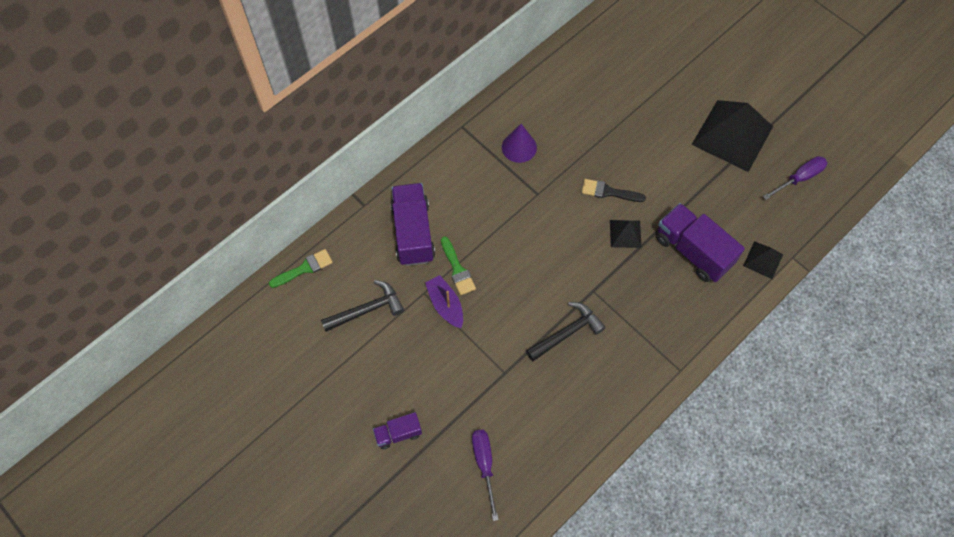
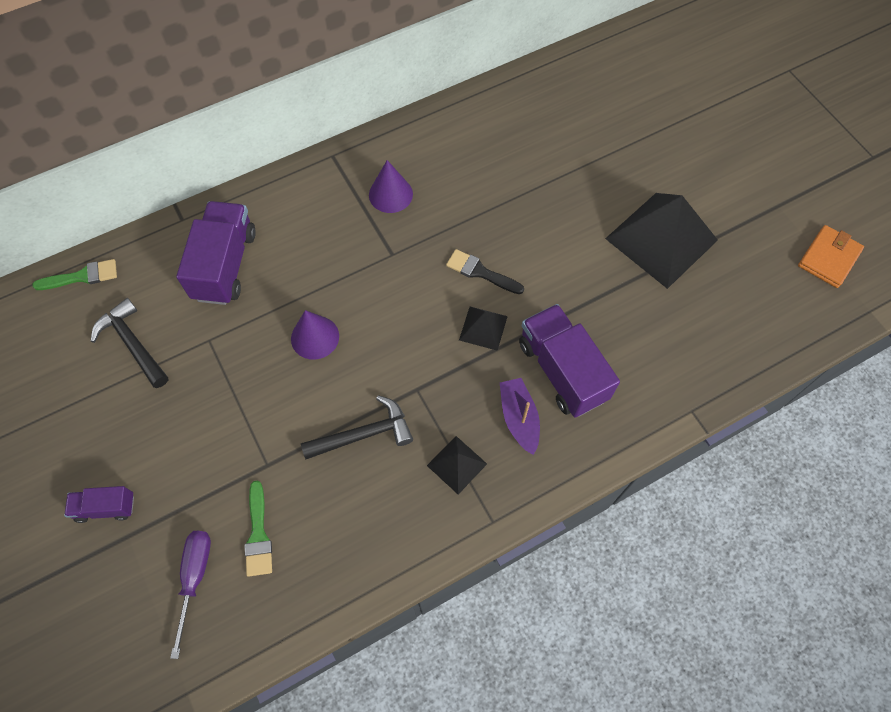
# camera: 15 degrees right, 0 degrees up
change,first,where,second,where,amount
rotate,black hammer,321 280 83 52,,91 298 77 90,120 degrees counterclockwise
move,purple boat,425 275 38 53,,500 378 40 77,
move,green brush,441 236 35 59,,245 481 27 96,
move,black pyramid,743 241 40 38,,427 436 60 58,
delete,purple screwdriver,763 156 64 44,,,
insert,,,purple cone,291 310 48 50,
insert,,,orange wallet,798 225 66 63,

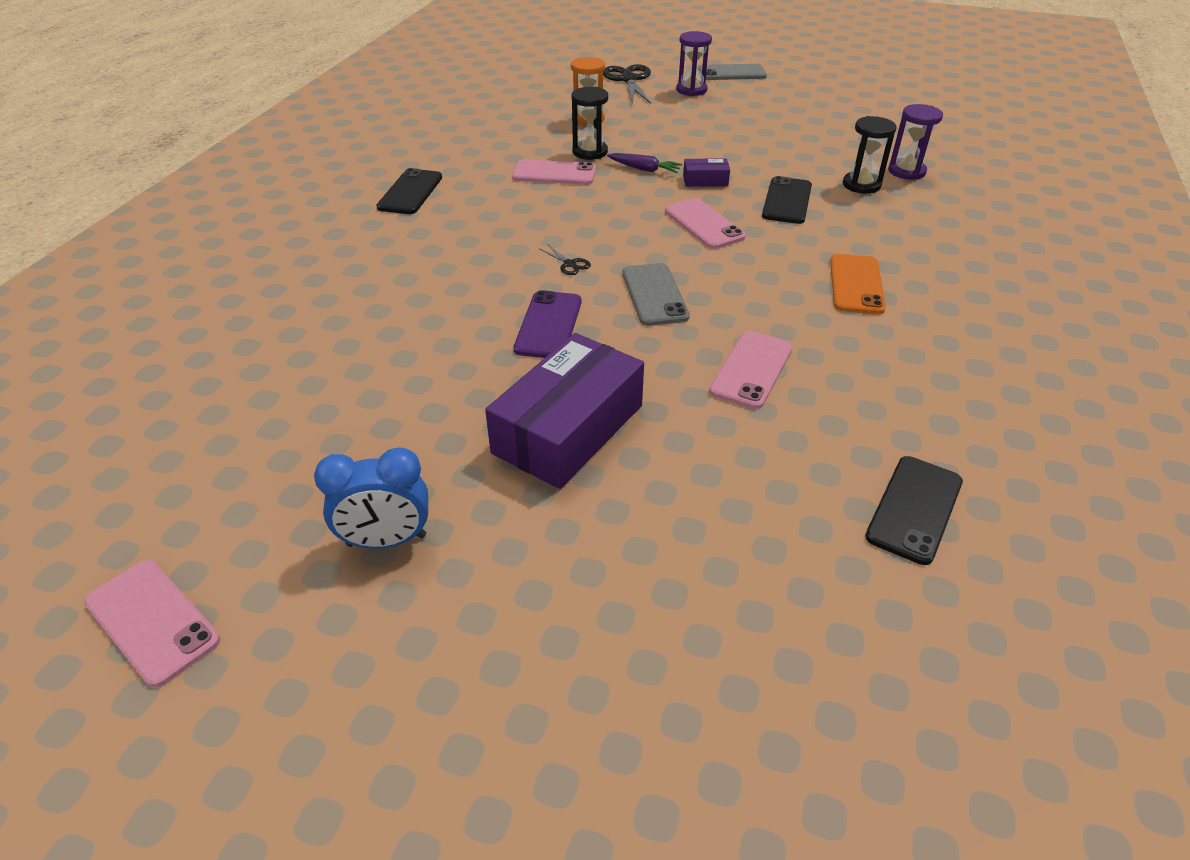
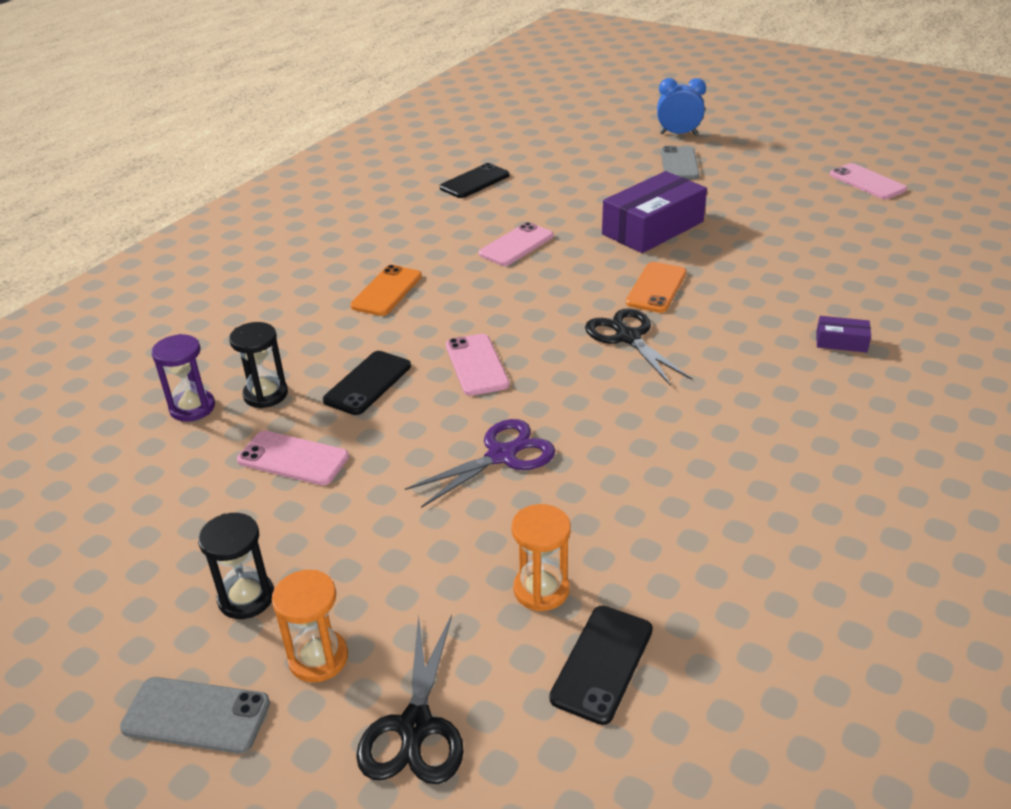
# camera: 165 degrees left, 5 degrees down
change,first,where,second,where,amount
move,blue clock,314 447 114 102,,657 78 49 57,
move,black phone,376 168 66 46,,549 606 104 119,
move,pink phone,512 159 84 26,,237 431 112 54,
recolor,purple phone,514 290 67 68,orange phone,626 262 61 51,
resize,black scissors,540 245 51 30,,585 308 108 78,x2.23
move,black hourglass,571 87 37 73,,198 513 76 106,
replace,purple carrot,607 153 75 20,purple scissors,405 419 150 89,
move,grey phone,622 263 68 63,,661 146 39 33,
recolor,purple hourglass,676 31 36 65,orange hourglass,272 570 76 113,
move,purple box,683 158 47 29,,816 316 55 37,

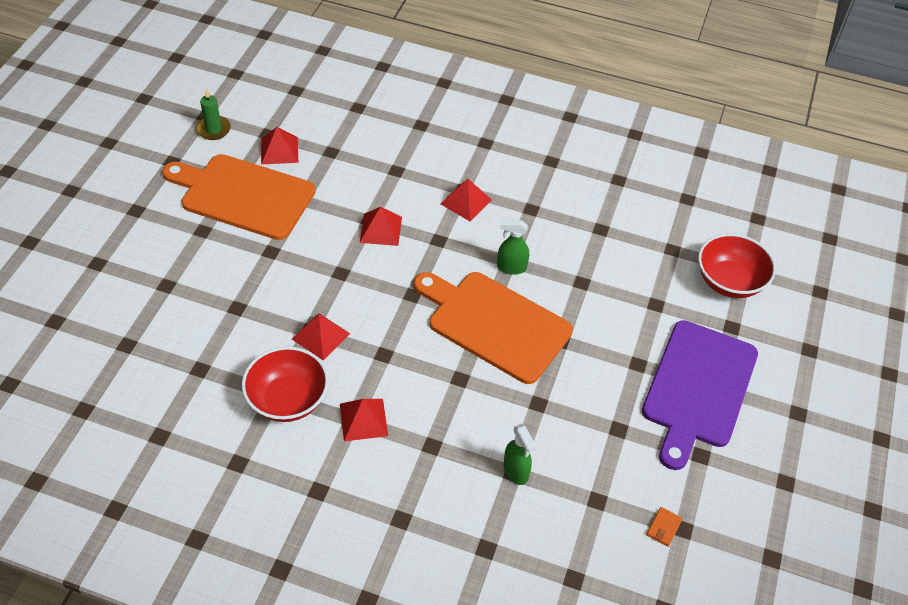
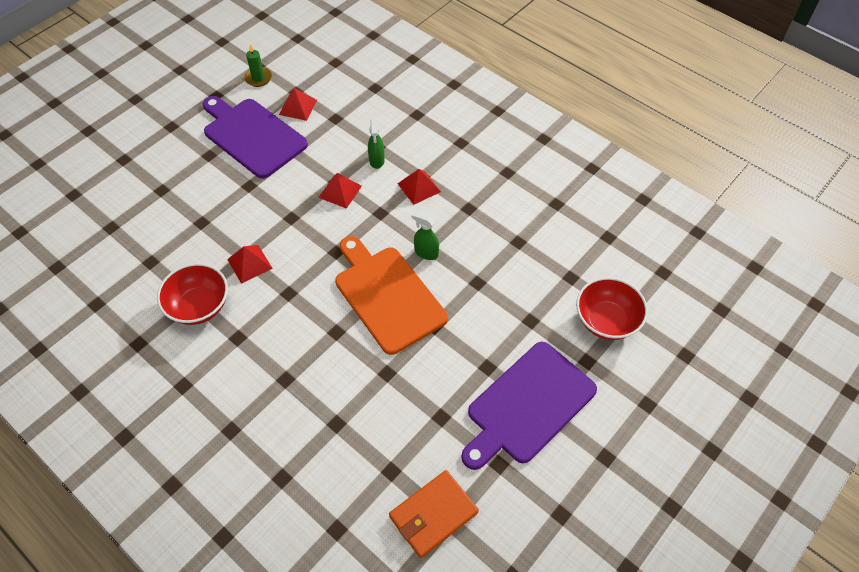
# camera: 25 degrees right, 5 degrees up
change,first,where,second,where,amount
recolor,orange cutting board,162 154 154 86,purple cutting board,203 96 105 83,
delete,red pyramid,340 399 48 42,,,
move,green spray bottle,503 424 33 61,,368 119 17 50,
resize,orange wallet,646 507 37 40,,389 470 90 88,x2.42

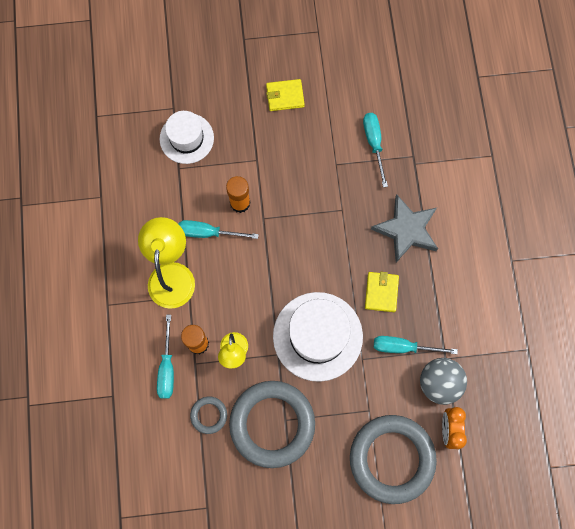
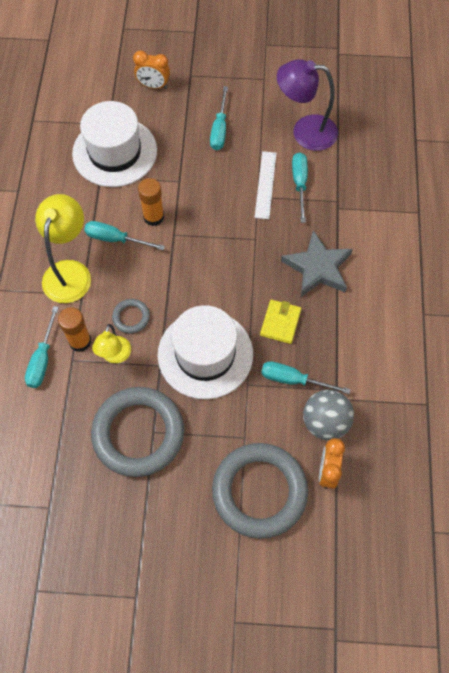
# camera: 10 degrees right, 10 degrees down
change,first,where,second,where,amount
resize,white hat,160 111 54 53,,72 101 85 86,x1.56
move,grey ring,190 397 37 37,,112 299 38 35,
replace,yellow wallet,266 79 39 32,turquoise screwdriver,210 86 18 64,
insert,,,orange clock,133 50 37 39,
insert,,,white ruler,254 151 22 68,
insert,,,purple lamp,277 59 61 92,

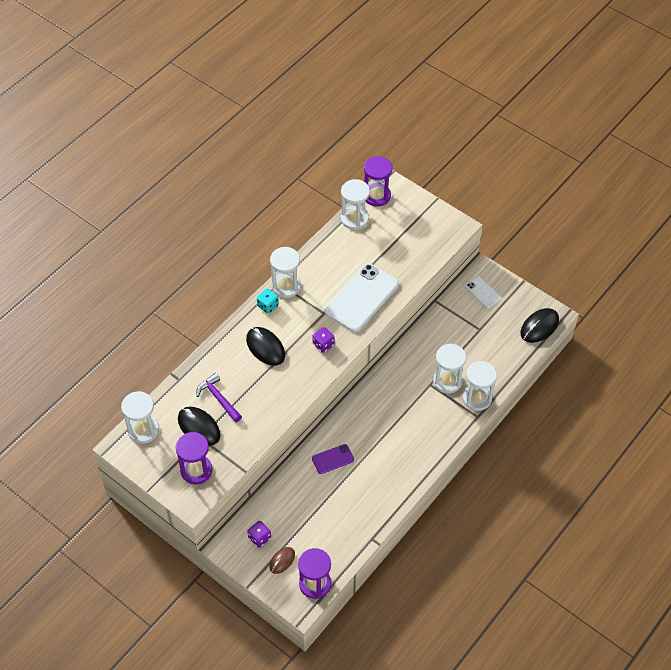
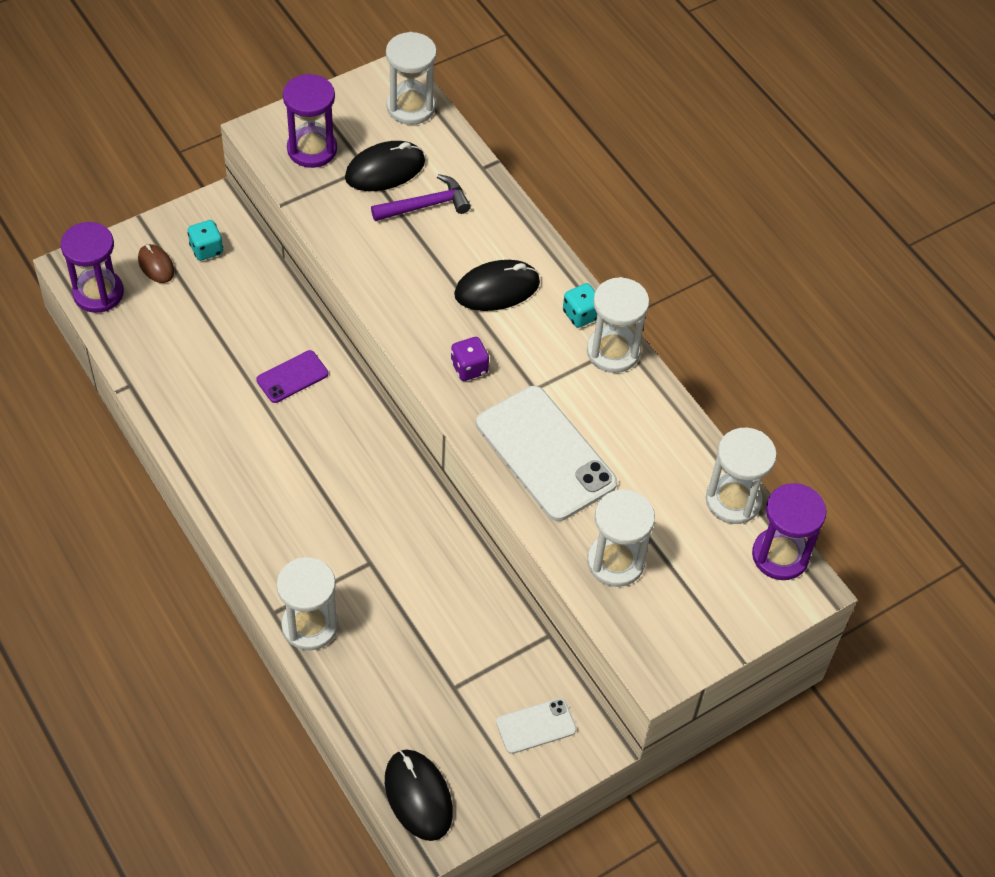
# camera: 105 degrees right, 0 degrees up
change,first,where,second,where,amount
recolor,purple dice,247 521 24 27,turquoise dice,188 220 35 41,
rotate,purple phone,312 444 42 30,,256 350 72 53,60 degrees clockwise
move,white hourglass,433 344 33 49,,587 489 68 98,

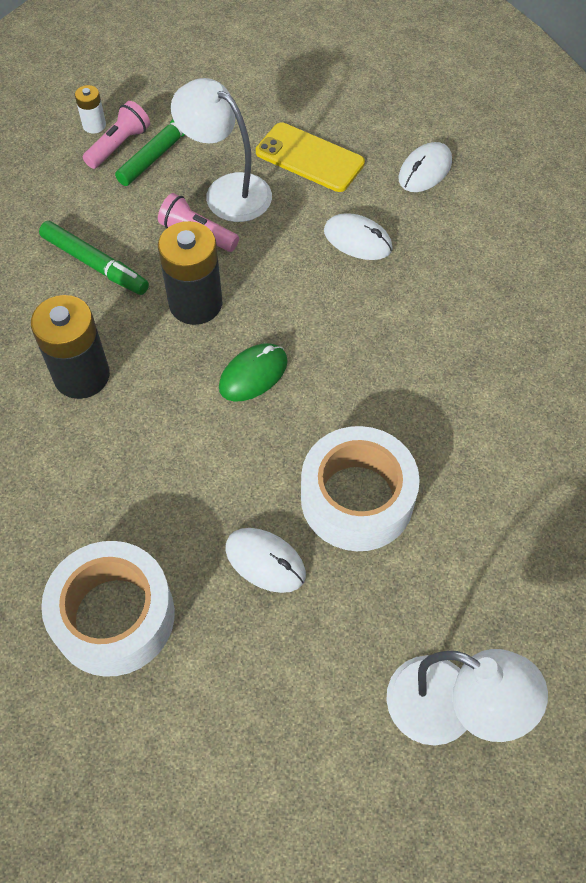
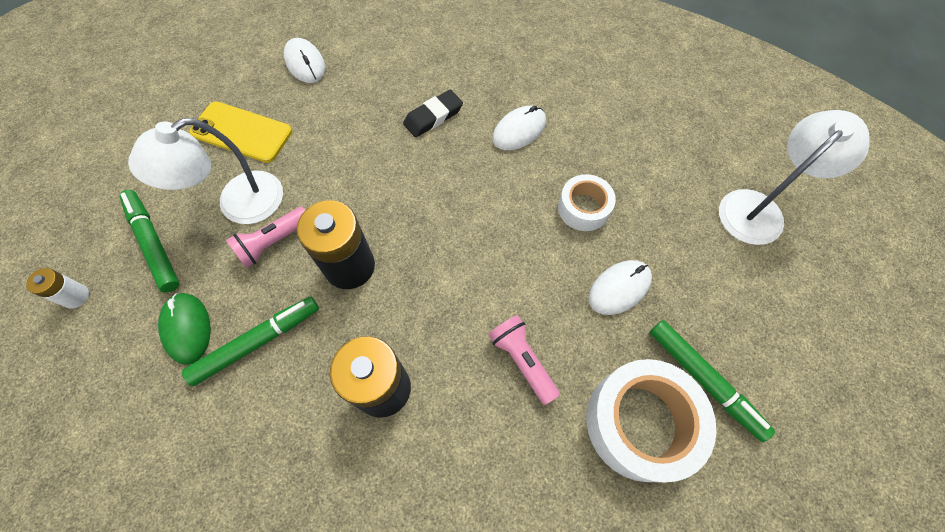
# camera: 70 degrees left, 5 degrees up
change,first,where,second,where,amount
move,pink flashlight,83 101 67 68,,488 315 72 90,
move,green mouse,219 343 69 59,,158 293 53 72,
rotate,yellow phone,256 122 109 70,,189 101 103 62,60 degrees clockwise
resize,white tape,301 426 119 125,,558 174 58 57,x0.58
move,white mouse,324 213 69 47,,492 106 54 44,
insert,,,black eraser,403 89 60 49,
insert,,,green marker,649 320 126 122,

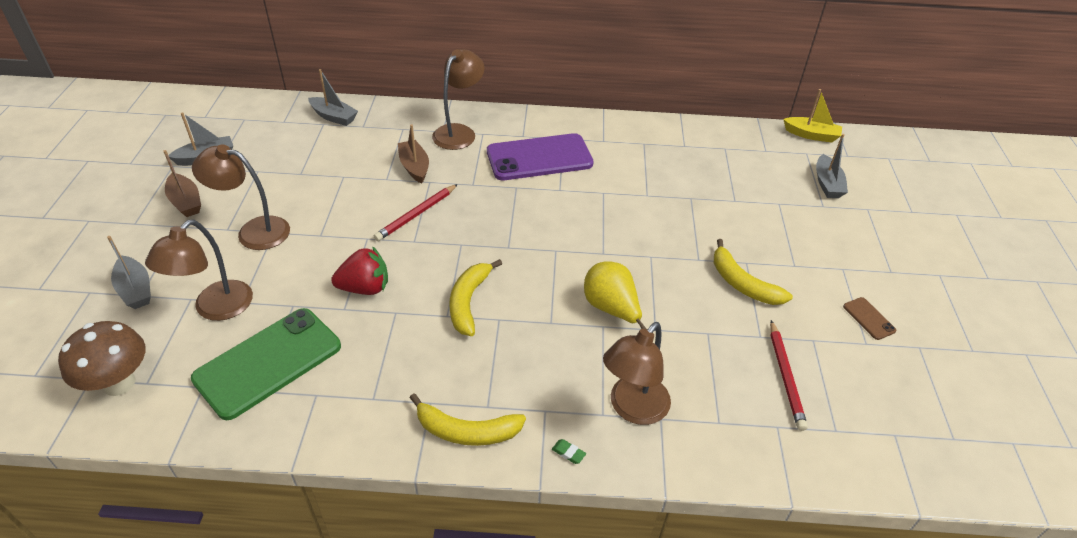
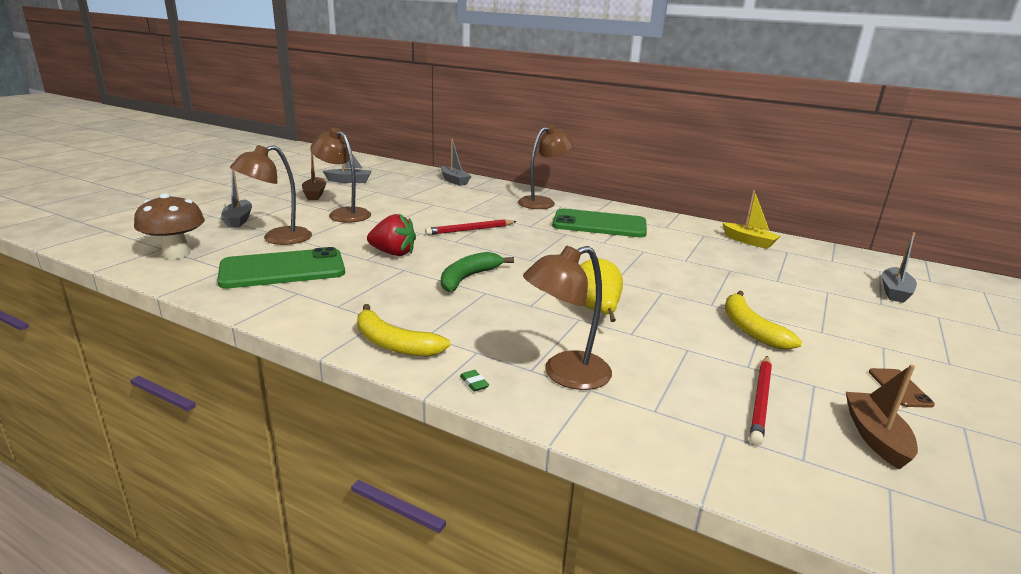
# camera: 25 degrees right, 20 degrees down
change,first,where,second,where,amount
move,brown boat,398 124 31 60,,846 364 72 106,
recolor,yellow banana,450 259 52 77,green banana,441 252 73 40,
recolor,purple phone,487 133 107 47,green phone,552 208 95 29,
move,yellow boat,783 89 59 54,,723 190 58 59,

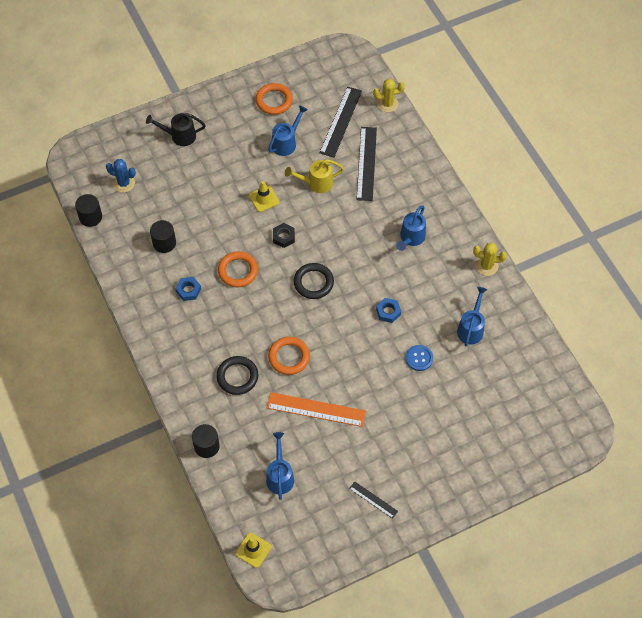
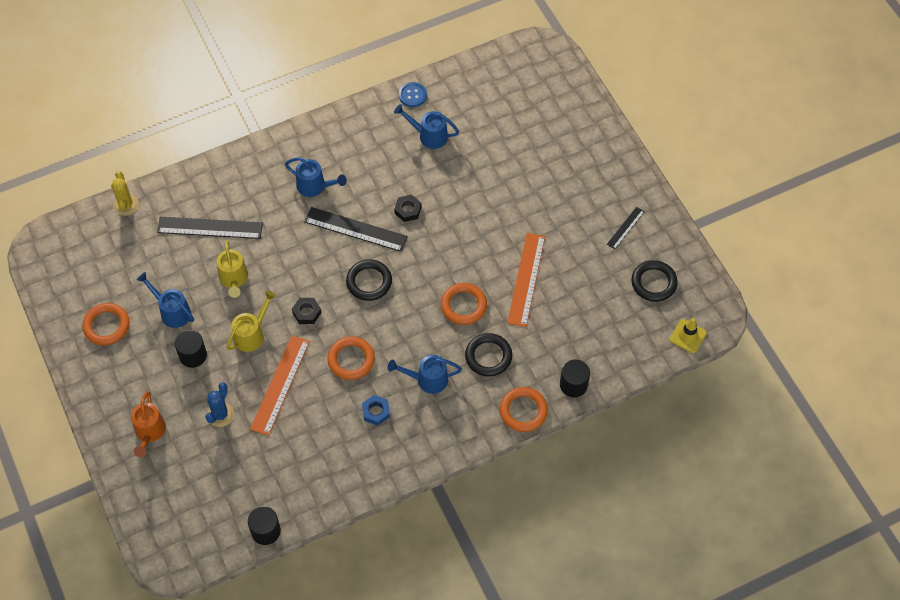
# camera: 90 degrees left, 0 degrees up
change,first,where,second,where,amount
move,blue cactus,106 159 30 33,,205 382 29 45,
recolor,black watering can,146 113 60 33,orange watering can,131 391 35 66,
move,black cylinder,150 220 26 33,,175 330 32 38,
replace,yellow traffic cone,249 181 30 31,yellow watering can,226 290 50 62,
move,blue watering can,266 432 28 68,,388 355 74 39,
move,black ruler,319 87 43 70,,304 207 104 45,
recolor,blue nut,376 298 25 25,black nut,394 195 28 27,
move,blue button,406 345 27 26,,399 82 28 25,
delete,yellow cactus,473 243 34 33,,,
insert,,,orange ruler,250 336 60 100,
insert,,,orange ring,500 387 48 45,
insert,,,black ring,631 260 47 42,

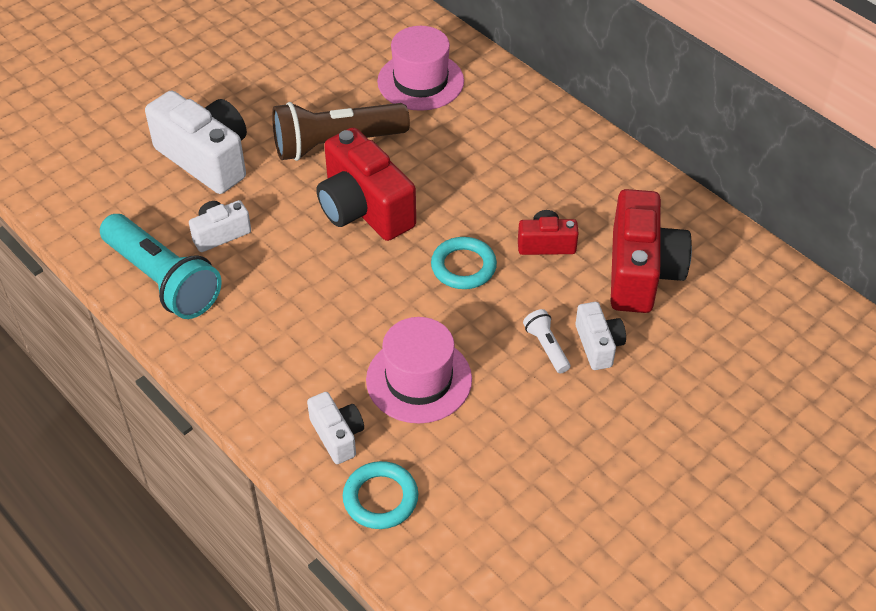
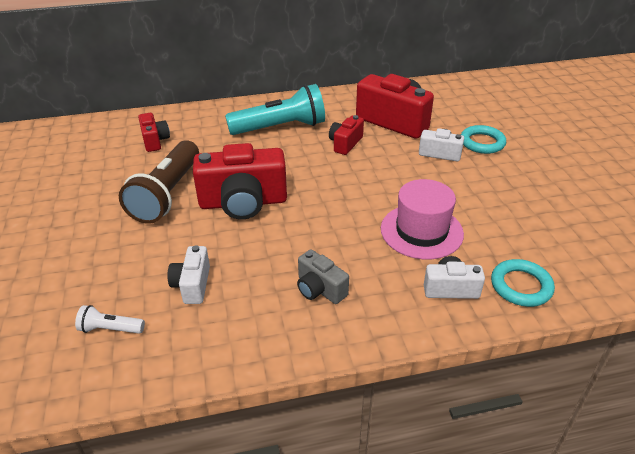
# camera: 60 degrees left, 10 degrees down
change,first,where,second,where,amount
move,turquoise flashlight,100 214 122 105,,225 84 100 51,
delete,white camera,145 90 102 104,,,
replace,pink hat,377 26 87 85,red camera,138 113 32 39,
move,turquoise ring,431 237 66 52,,461 125 45 29,
move,white flashlight,523 309 47 64,,75 305 70 29,
insert,,,grey camera,297 249 52 55,

